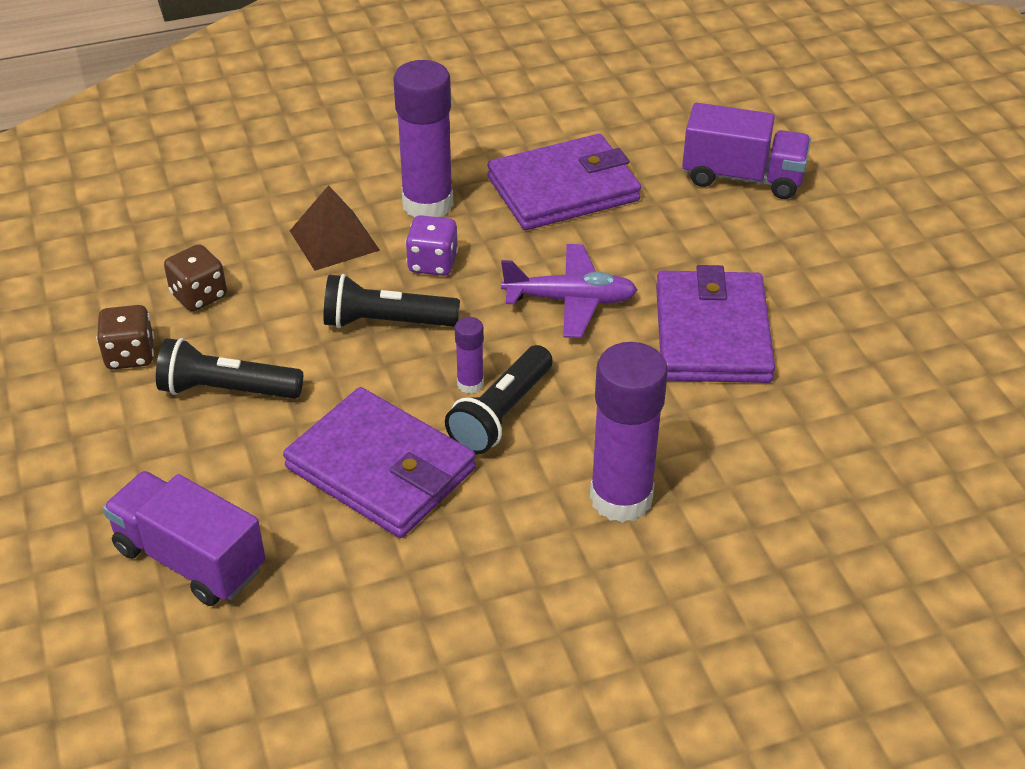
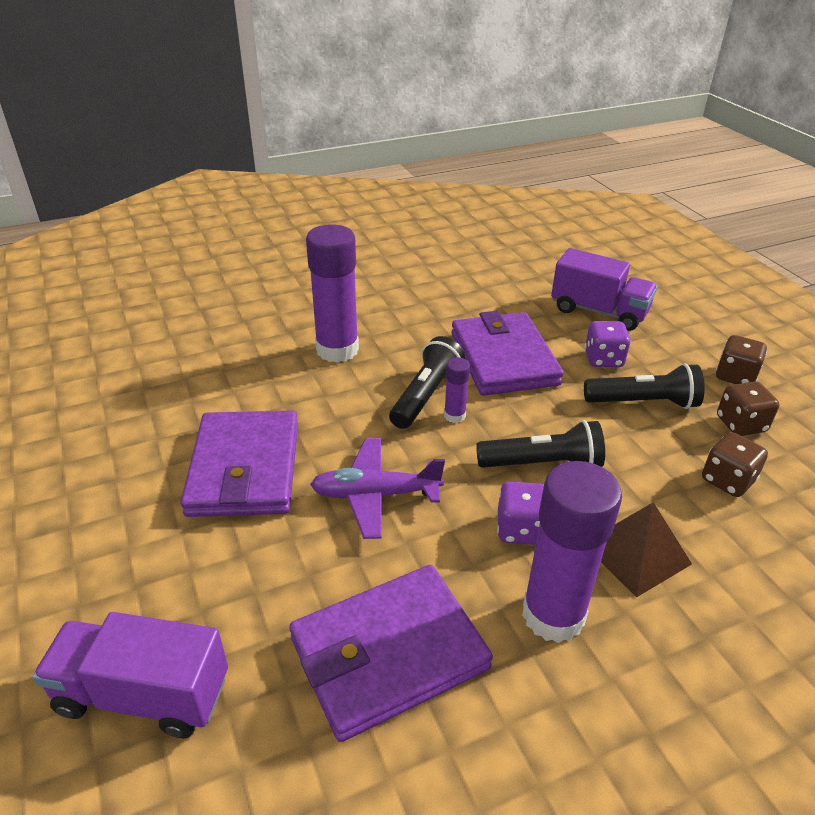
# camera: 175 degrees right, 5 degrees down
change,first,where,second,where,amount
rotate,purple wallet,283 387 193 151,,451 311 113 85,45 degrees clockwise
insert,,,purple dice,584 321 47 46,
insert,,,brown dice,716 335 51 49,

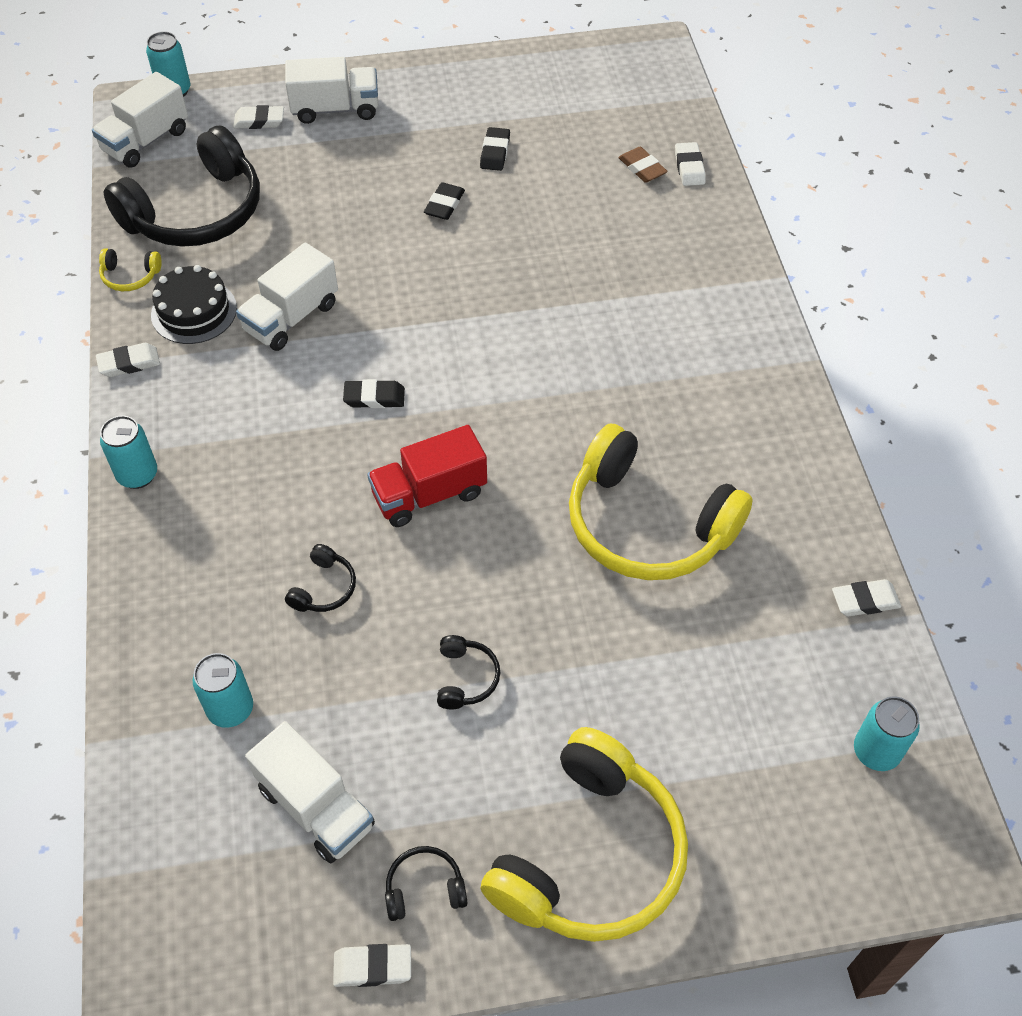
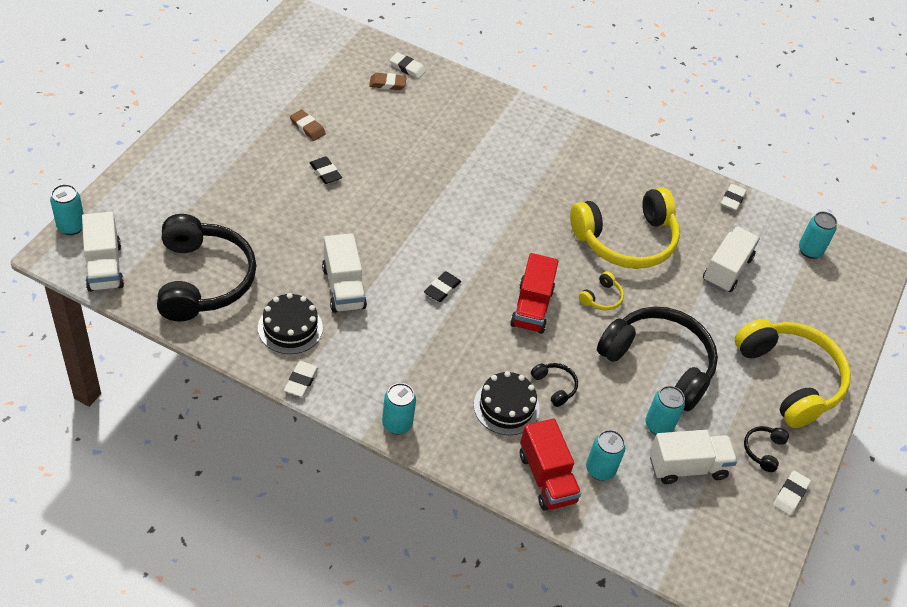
# camera: 60 degrees left, 5 degrees down
change,first,where,second,where,amount
move,yellow headphones,99 248 63 43,,579 271 45 40,
delete,white eraser,233 105 51 24,,,
move,white truck,285 57 93 67,,703 226 57 66,
resize,black headphones,437 635 63 74,,597 306 121 106,x2.50
recolor,black eraser,480 127 30 44,brown eraser,290 110 36 31,
insert,,,black cake,474 371 66 64,
insert,,,red truck,520 418 61 93,
insert,,,turquoise can,646 386 39 49,

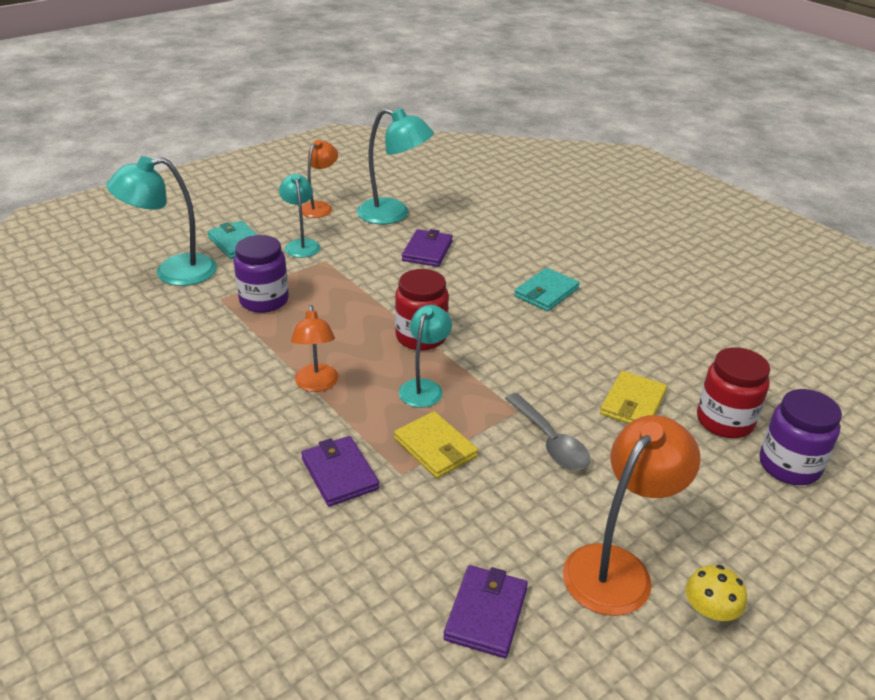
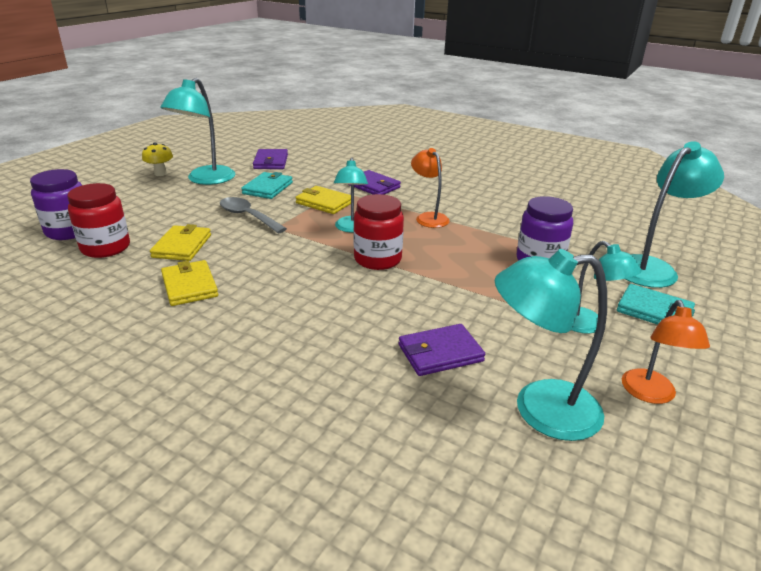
# camera: 160 degrees right, 5 degrees down
change,first,where,second,where,amount
rotate,purple wallet,402 229 51 38,,399 324 86 52,75 degrees clockwise
move,turquoise wallet,514 268 66 43,,241 172 52 27,
recolor,orange lamp,563 415 137 201,turquoise lamp,160 78 75 107,
insert,,,yellow wallet,161 260 57 46,

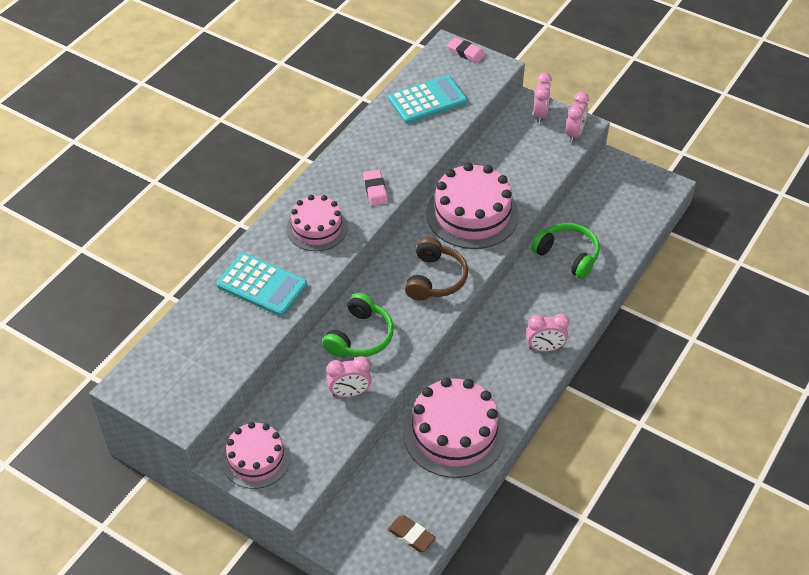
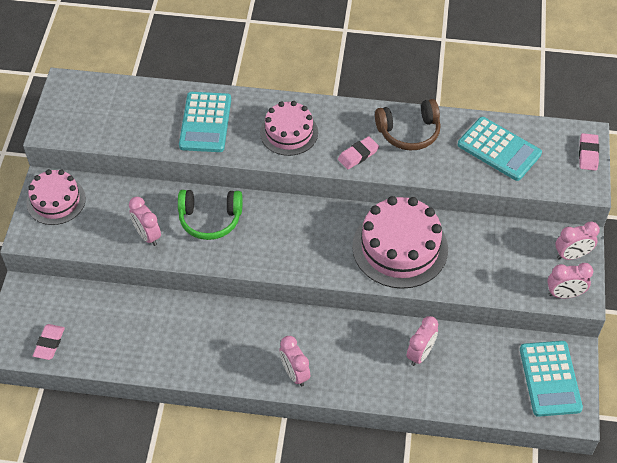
# camera: 65 degrees right, 5 degrees up
change,first,where,second,where,amount
recolor,brown eraser,388 515 48 37,pink eraser,33 324 32 36,
delete,pink cake,403 377 103 101,,,
move,brown headphones,405 237 63 64,,375 99 66 52,
replace,green headphones,531 223 69 56,pink clock,407 316 31 50,
insert,,,turquoise calculator,520 341 63 76,

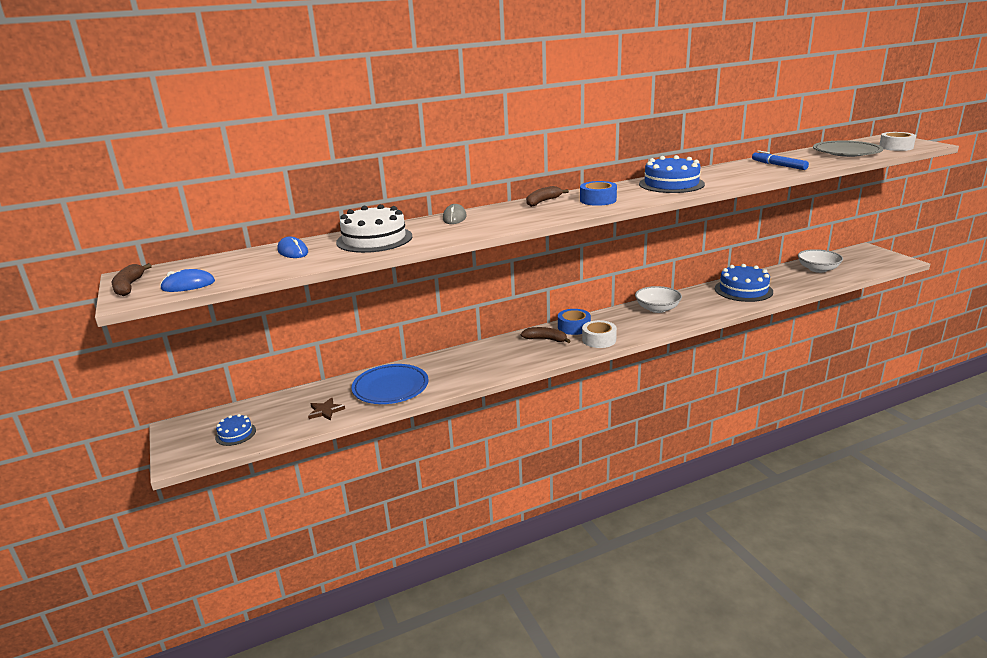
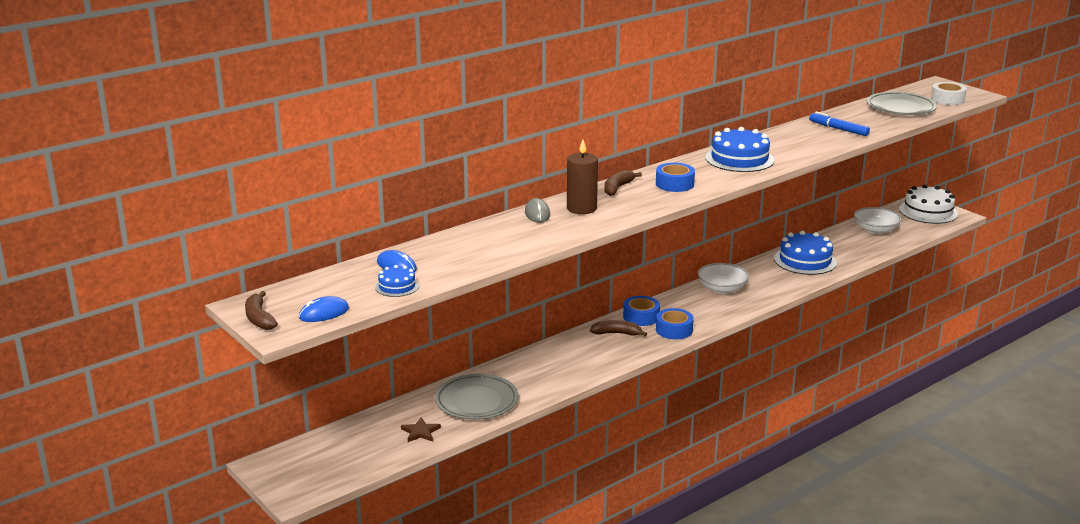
# camera: 15 degrees left, 0 degrees up
change,first,where,second,where,amount
move,blue cake,215 414 41 32,,375 265 44 32,
move,white cake,336 204 76 49,,899 184 59 40,
recolor,blue plate,351 364 78 40,grey plate,435 374 83 46,
recolor,white tape,582 320 35 28,blue tape,656 308 38 31,
insert,,,brown candle,567 139 31 75,

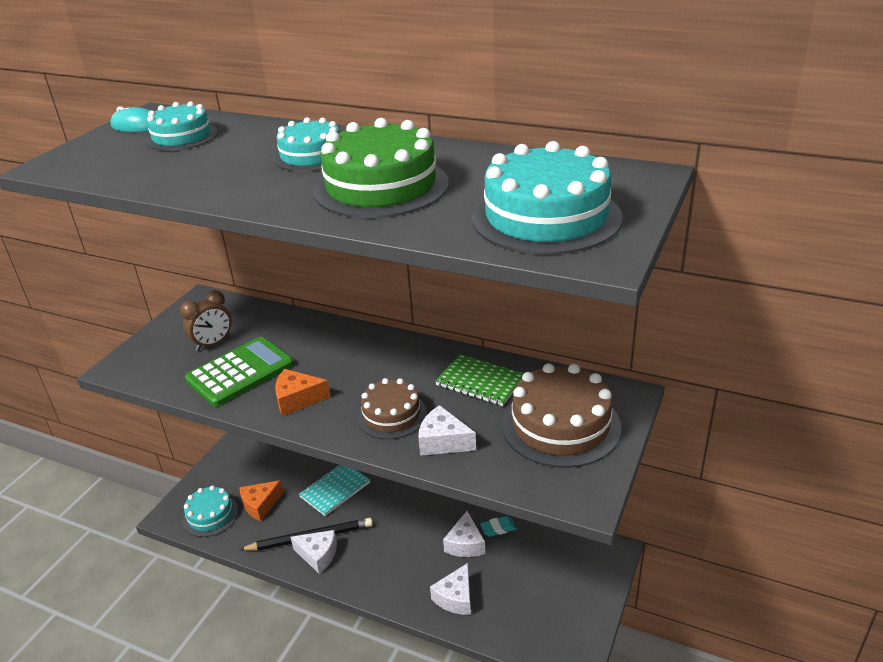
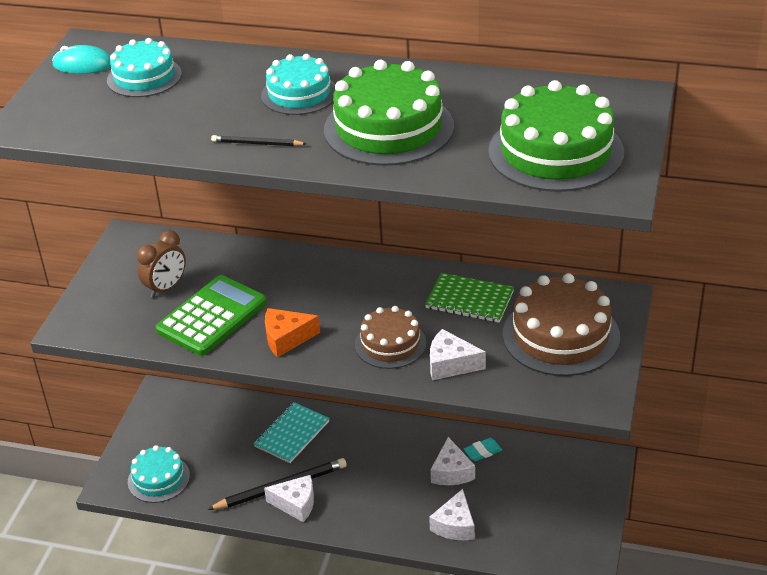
# camera: 10 degrees left, 5 degrees up
change,first,where,second,where,amount
delete,orange cheese,239 480 45 41,,,
recolor,turquoise cake,472 141 151 114,green cake,488 80 136 112,
insert,,,black pencil,211 135 96 11,

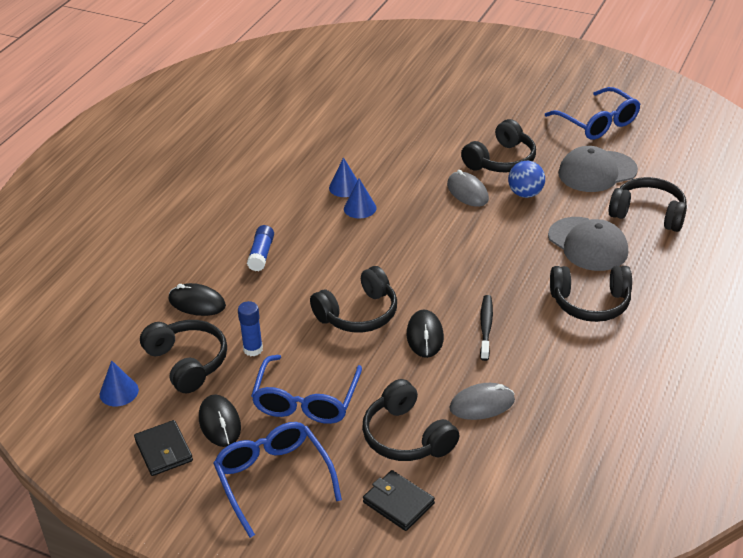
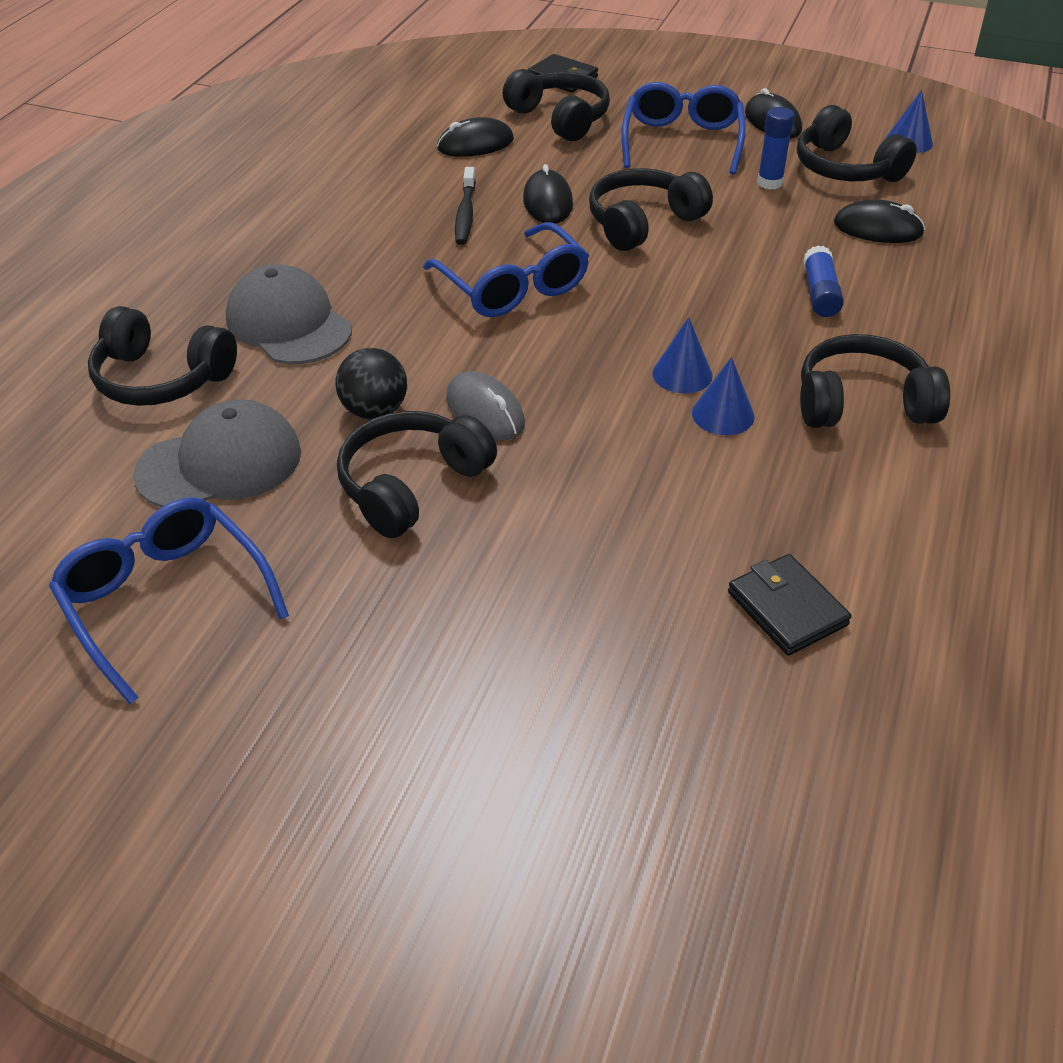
# camera: 175 degrees right, 5 degrees up
change,first,where,second,where,amount
move,black wallet,134 420 59 56,,728 554 124 102,
move,blue glasses,213 422 129 116,,423 222 166 95,
recolor,grey mouse,450 383 65 37,black mouse,437 117 77 40,
recolor,blue ball,508 161 37 37,black ball,335 348 72 72,
move,black headphones,550 266 82 56,,800 334 150 94,

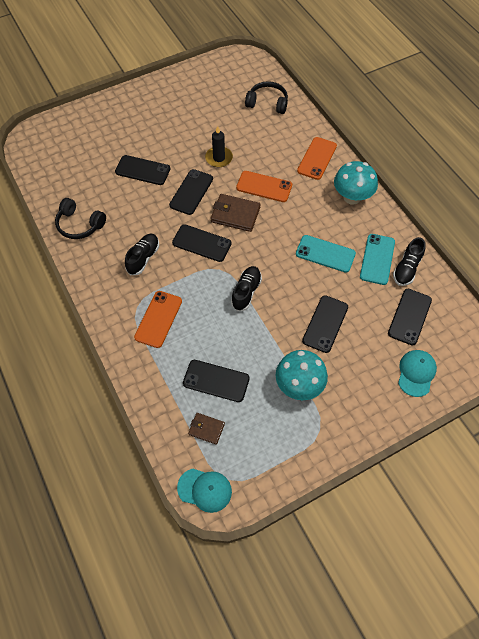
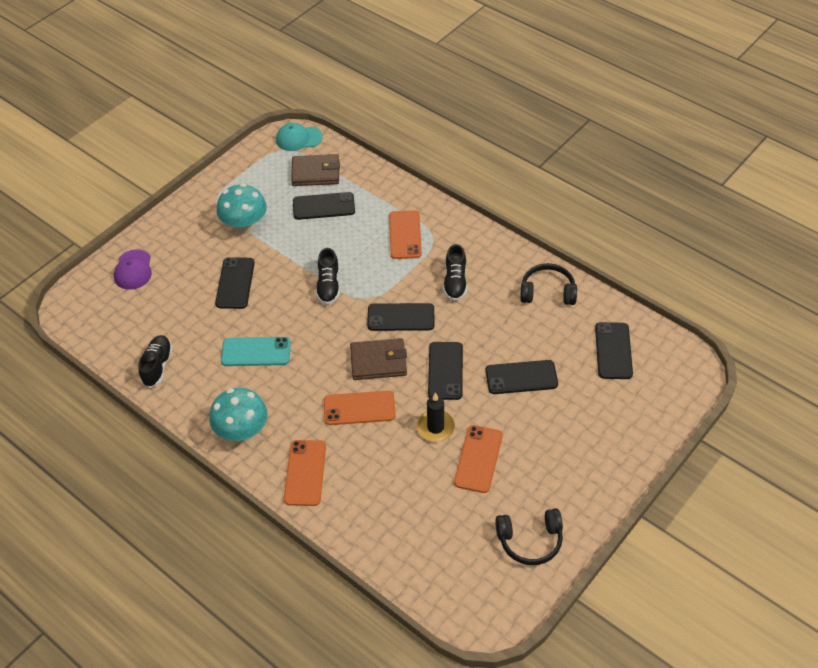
# camera: 160 degrees right, 10 degrees down
change,first,where,second,where,amount
resize,brown wallet,188 413 37 32,,291 154 49 32,x1.68
move,black headphones,245 81 43 33,,495 508 68 57,
delete,turquoise phone,360 234 35 51,,,
move,black phone,388 289 44 57,,595 322 38 57,
recolor,turquoise cap,398 350 39 47,purple cap,114 249 38 41,
insert,,,orange phone,454 425 49 68,

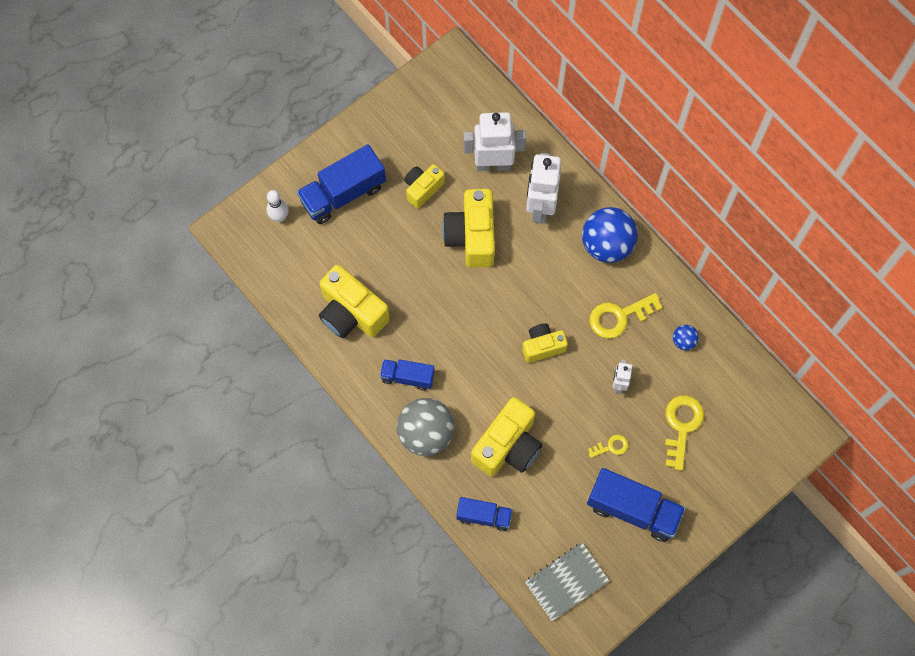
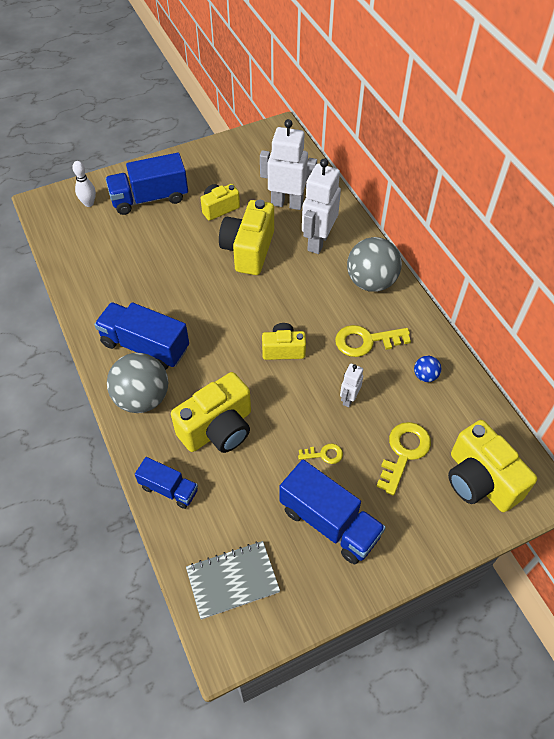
# camera: 15 degrees right, 15 degrees down
change,first,where,second,where,amount
move,yellow camera,319 265 71 73,,448 420 89 92,
resize,blue truck,380 359 55 32,,94 302 95 68,x1.70
recolor,blue ball,582 207 56 56,grey ball,347 237 55 55,

